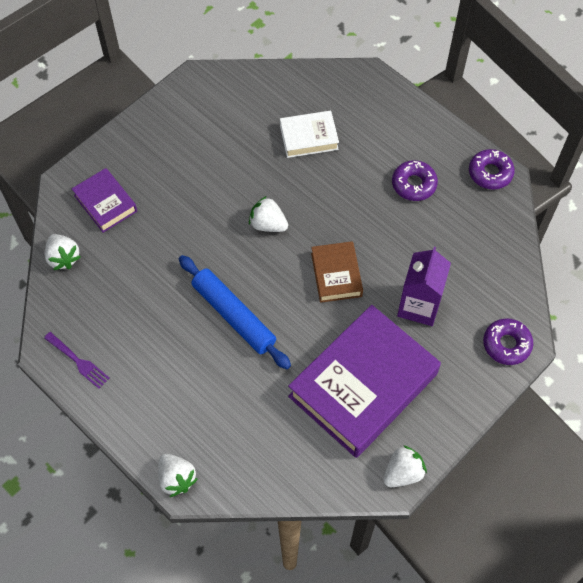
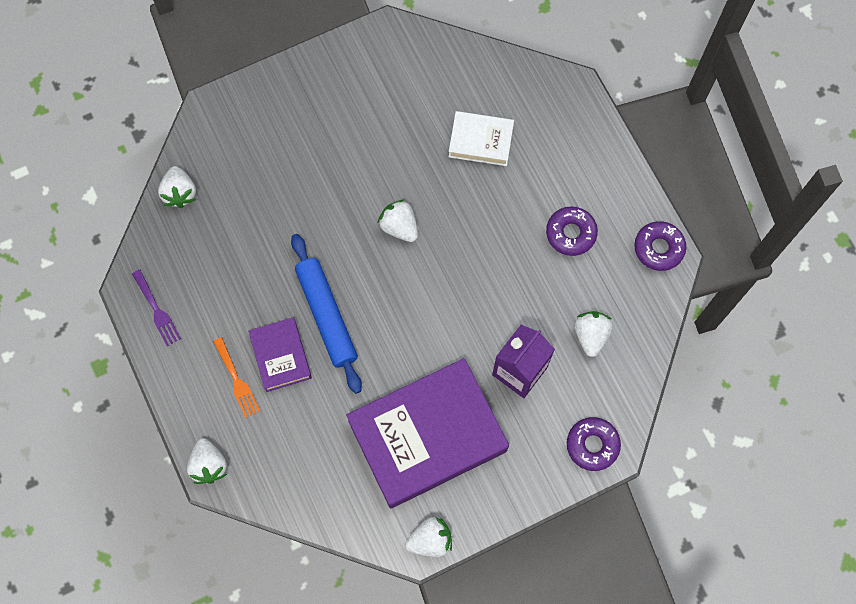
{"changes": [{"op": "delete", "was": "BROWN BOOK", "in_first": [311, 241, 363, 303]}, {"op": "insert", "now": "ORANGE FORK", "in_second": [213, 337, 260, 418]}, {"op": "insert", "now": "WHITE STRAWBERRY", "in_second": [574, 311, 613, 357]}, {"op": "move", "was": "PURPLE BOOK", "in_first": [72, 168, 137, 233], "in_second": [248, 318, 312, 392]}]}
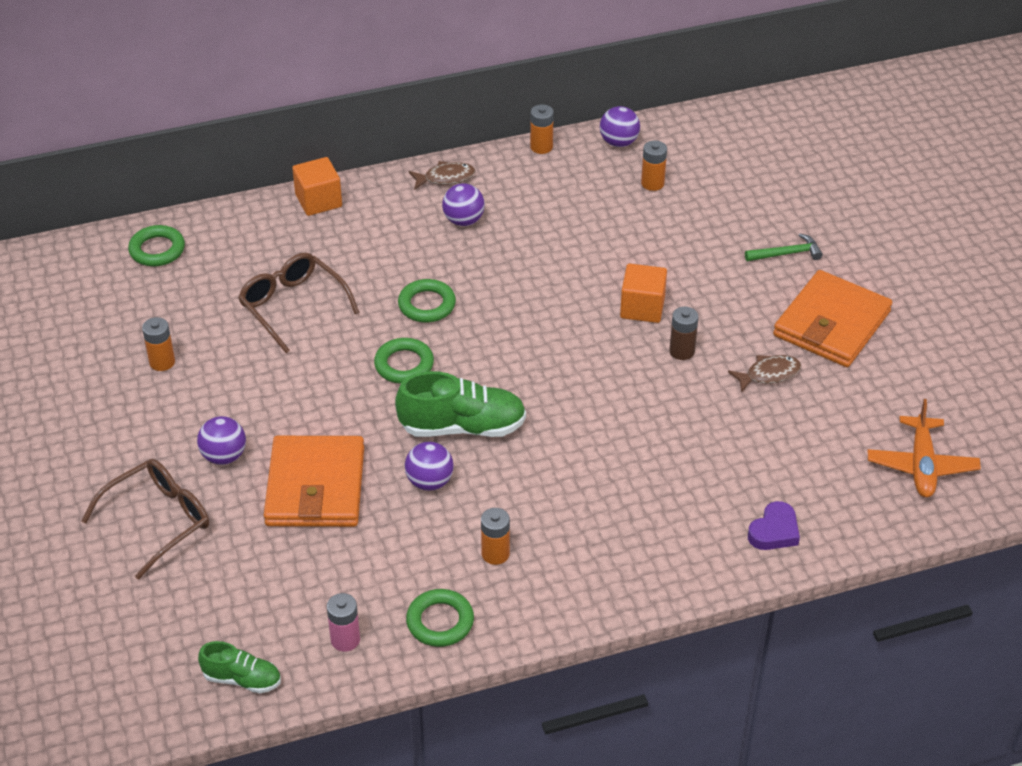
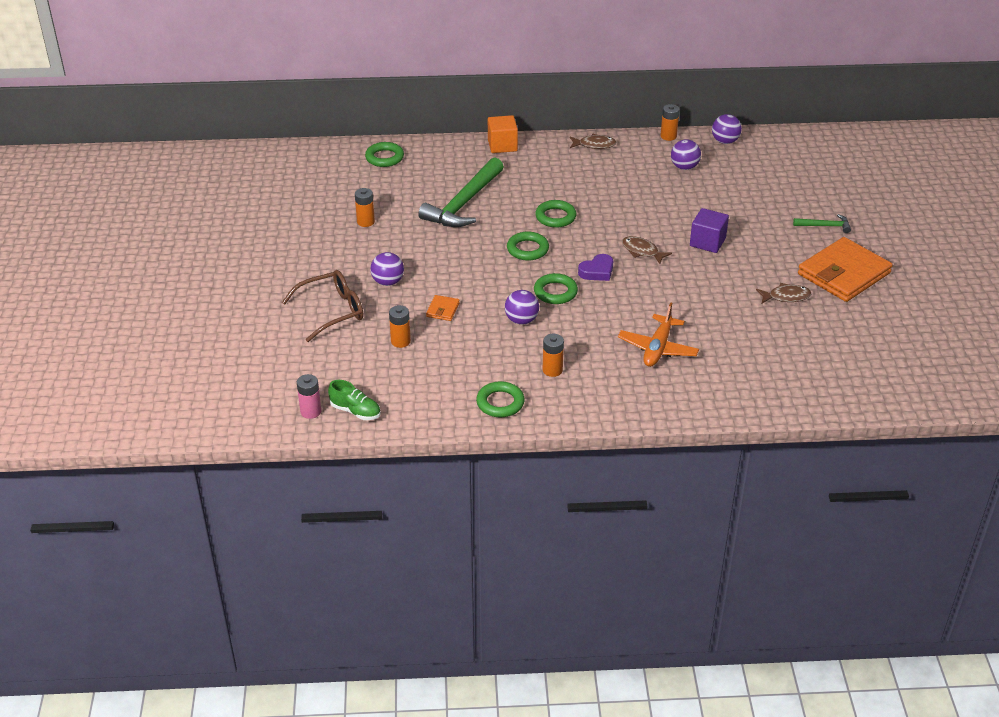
{"changes": [{"op": "delete", "was": "BROWN BATTERY", "in_first": [669, 306, 698, 360]}, {"op": "insert", "now": "BROWN FISH", "in_second": [622, 236, 672, 264]}, {"op": "move", "was": "PINK BATTERY", "in_first": [327, 593, 360, 652], "in_second": [297, 374, 321, 419]}, {"op": "move", "was": "PURPLE BALL", "in_first": [442, 183, 485, 226], "in_second": [671, 139, 701, 170]}, {"op": "move", "was": "ORANGE BATTERY", "in_first": [641, 140, 667, 191], "in_second": [389, 305, 411, 348]}, {"op": "move", "was": "PURPLE HEART", "in_first": [748, 501, 800, 550], "in_second": [578, 254, 613, 281]}, {"op": "move", "was": "ORANGE PLANE", "in_first": [867, 399, 981, 498], "in_second": [618, 302, 699, 367]}, {"op": "replace", "was": "BROWN GLASSES", "now": "GREEN HAMMER", "in_first": [238, 252, 359, 353], "in_second": [418, 157, 504, 227]}, {"op": "replace", "was": "GREEN SHOE", "now": "GREEN RING", "in_first": [395, 371, 526, 437], "in_second": [534, 273, 578, 304]}, {"op": "recolor", "was": "ORANGE CUBE", "now": "PURPLE CUBE", "in_first": [620, 264, 667, 323], "in_second": [690, 208, 729, 253]}, {"op": "resize", "was": "ORANGE WALLET", "in_first": [264, 436, 364, 527], "in_second": [426, 295, 460, 321], "ratio": 0.41}]}
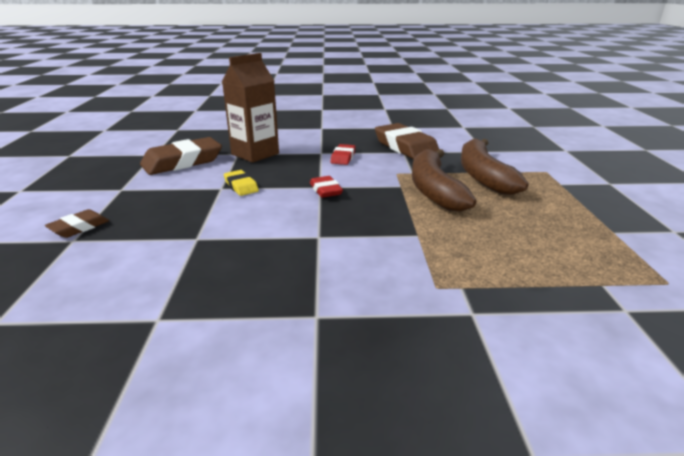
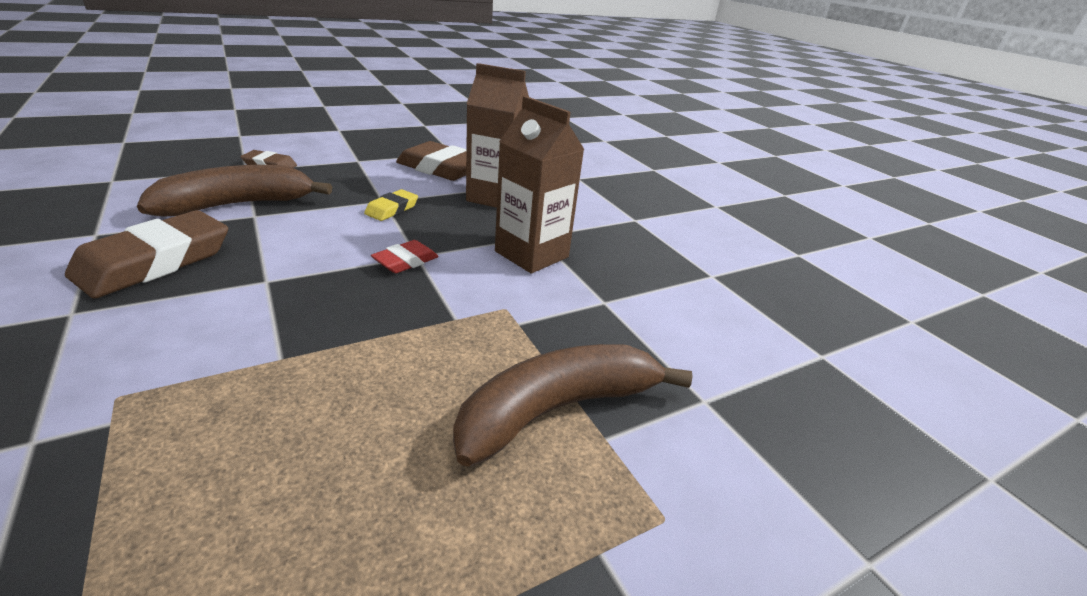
{"changes": [{"op": "move", "was": "BROWN ERASER", "in_first": [375, 123, 439, 159], "in_second": [65, 210, 228, 298]}, {"op": "move", "was": "BROWN BANANA", "in_first": [412, 149, 476, 212], "in_second": [137, 165, 332, 216]}, {"op": "replace", "was": "RED ERASER", "now": "BROWN CARTON", "in_first": [330, 144, 356, 165], "in_second": [495, 96, 585, 273]}]}
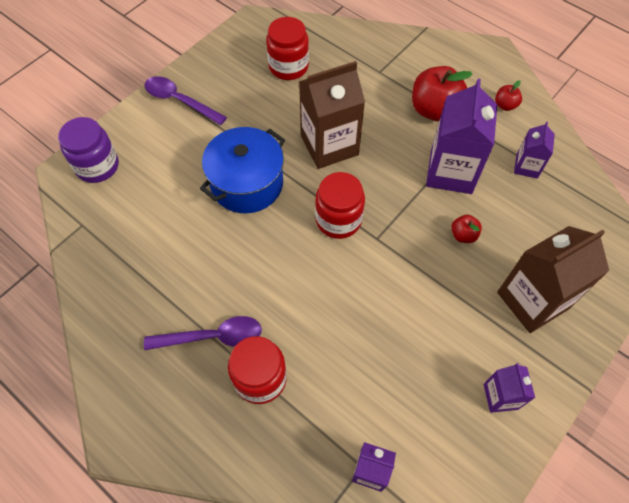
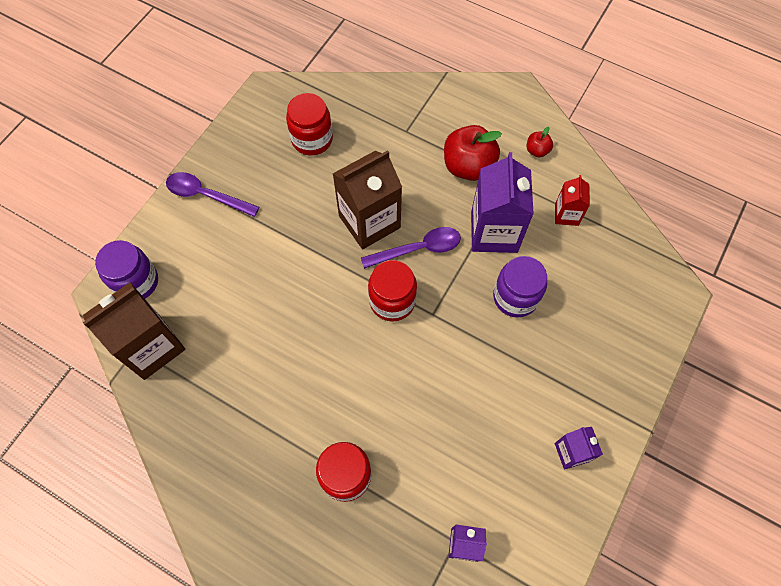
{"changes": [{"op": "delete", "was": "BLUE POT", "in_first": [200, 127, 285, 213]}, {"op": "move", "was": "PURPLE SPOON", "in_first": [144, 316, 262, 350], "in_second": [361, 227, 461, 269]}, {"op": "move", "was": "BROWN CARTON", "in_first": [497, 226, 609, 333], "in_second": [83, 282, 185, 380]}, {"op": "replace", "was": "RED APPLE", "now": "PURPLE JAR", "in_first": [451, 215, 482, 243], "in_second": [493, 256, 547, 318]}, {"op": "recolor", "was": "PURPLE CARTON", "now": "RED CARTON", "in_first": [514, 122, 555, 179], "in_second": [555, 175, 590, 226]}]}
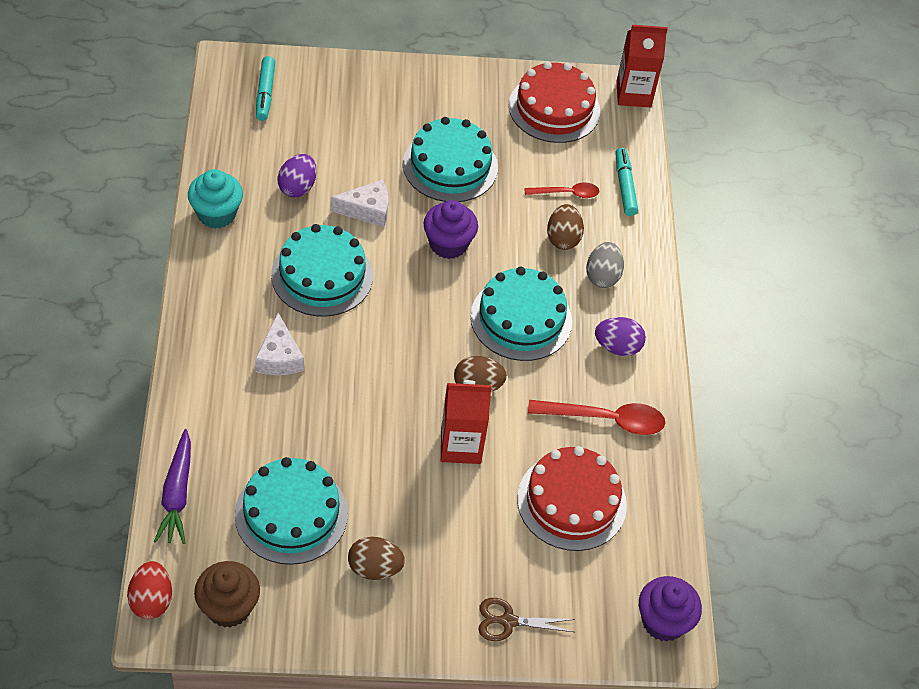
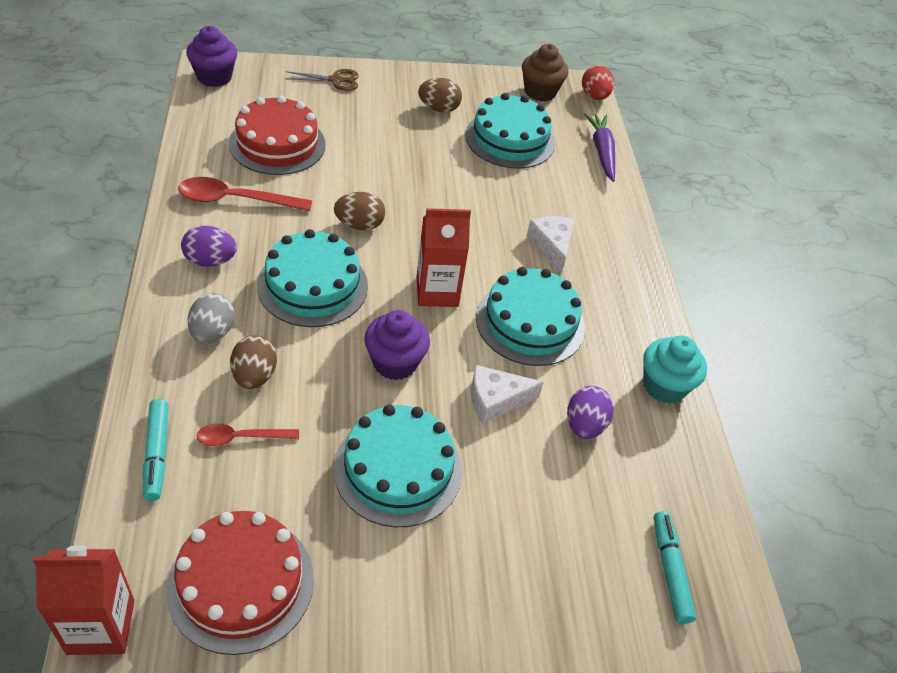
{"changes": [{"op": "move", "was": "RED CARTON", "in_first": [441, 380, 492, 464], "in_second": [417, 208, 471, 307]}]}
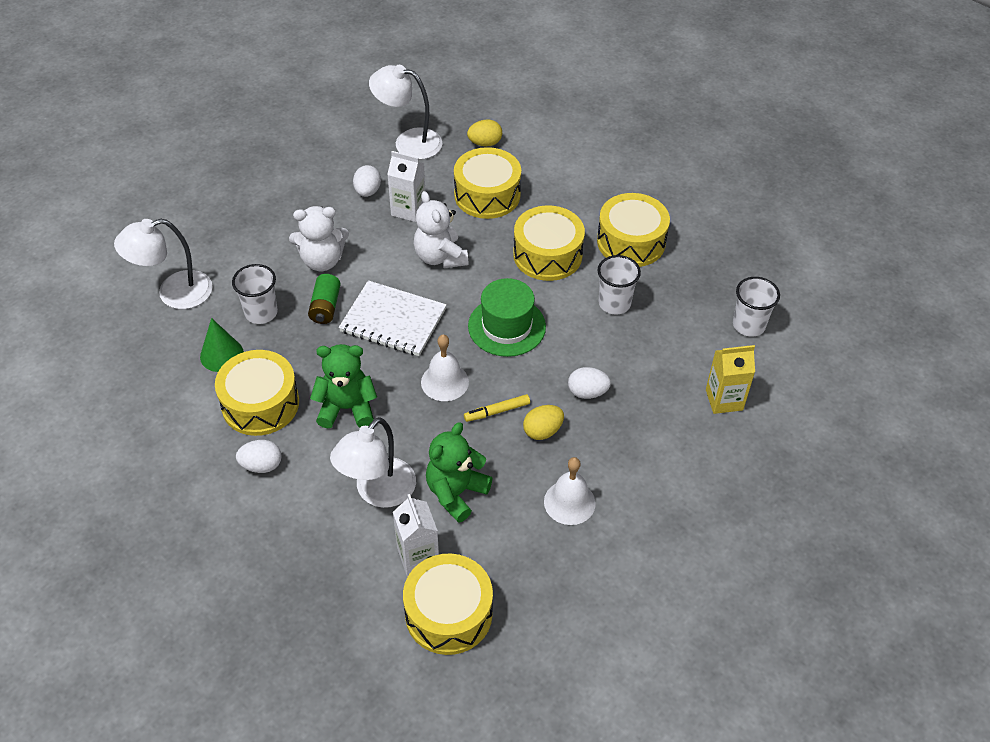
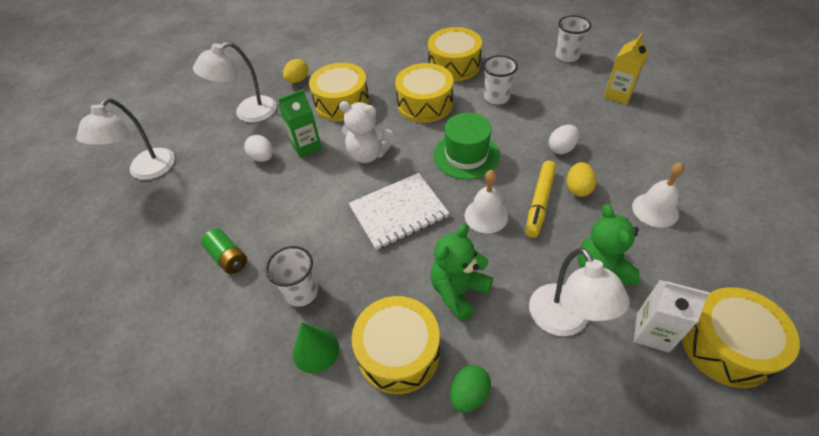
{"changes": [{"op": "delete", "was": "WHITE TEDDY BEAR", "in_first": [289, 206, 349, 271]}, {"op": "move", "was": "WHITE LAMP", "in_first": [114, 219, 213, 309], "in_second": [76, 98, 175, 180]}, {"op": "move", "was": "GREEN BATTERY", "in_first": [308, 274, 341, 324], "in_second": [201, 229, 247, 274]}, {"op": "recolor", "was": "WHITE EGG", "now": "GREEN EGG", "in_first": [236, 440, 282, 473], "in_second": [450, 365, 491, 413]}, {"op": "recolor", "was": "WHITE CARTON", "now": "GREEN CARTON", "in_first": [387, 151, 425, 222], "in_second": [278, 89, 322, 158]}, {"op": "resize", "was": "YELLOW MARKER", "in_first": [464, 394, 530, 422], "in_second": [526, 161, 556, 238], "ratio": 1.57}]}
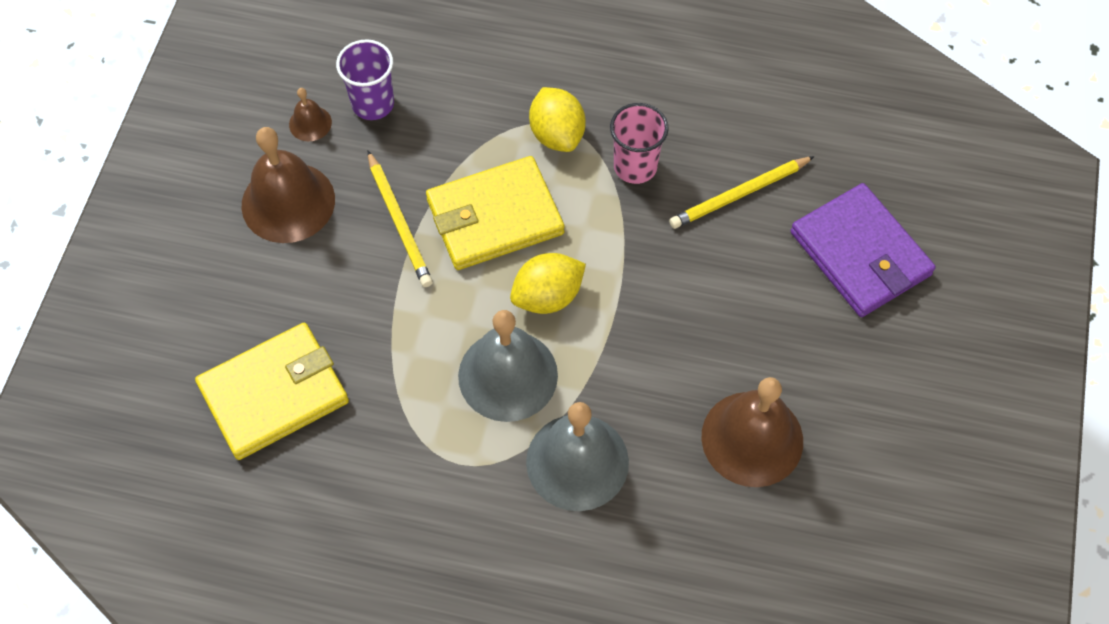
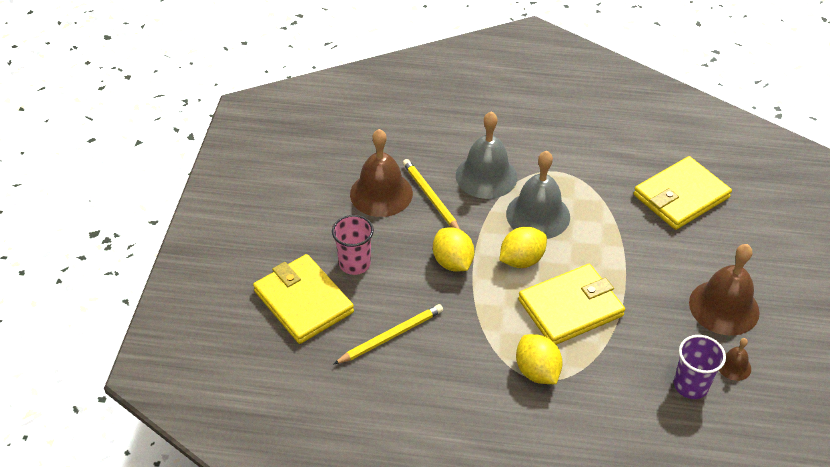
{"changes": [{"op": "insert", "now": "YELLOW LEMON", "in_second": [433, 227, 474, 272]}, {"op": "move", "was": "YELLOW PENCIL", "in_first": [368, 151, 433, 287], "in_second": [403, 159, 460, 229]}, {"op": "move", "was": "PINK CUP", "in_first": [610, 103, 669, 184], "in_second": [332, 215, 374, 275]}, {"op": "recolor", "was": "PURPLE WALLET", "now": "YELLOW WALLET", "in_first": [791, 183, 936, 317], "in_second": [253, 254, 354, 344]}]}
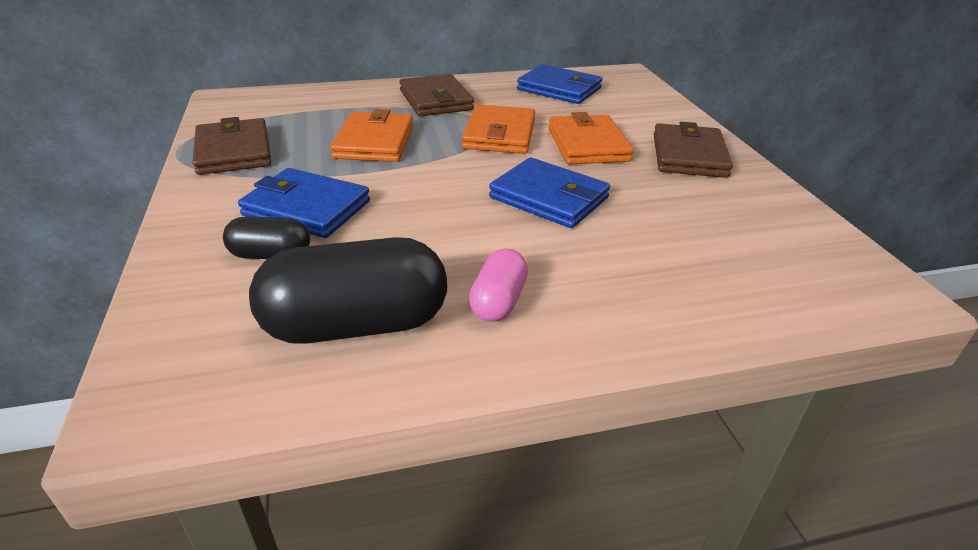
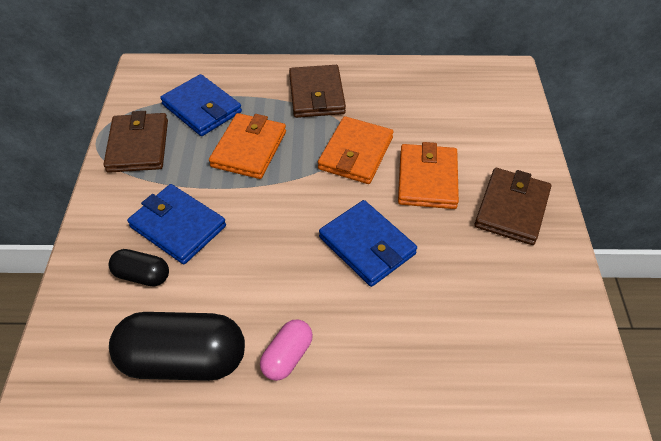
{"changes": [{"op": "move", "was": "BLUE WALLET", "in_first": [517, 64, 603, 104], "in_second": [160, 74, 242, 136]}]}
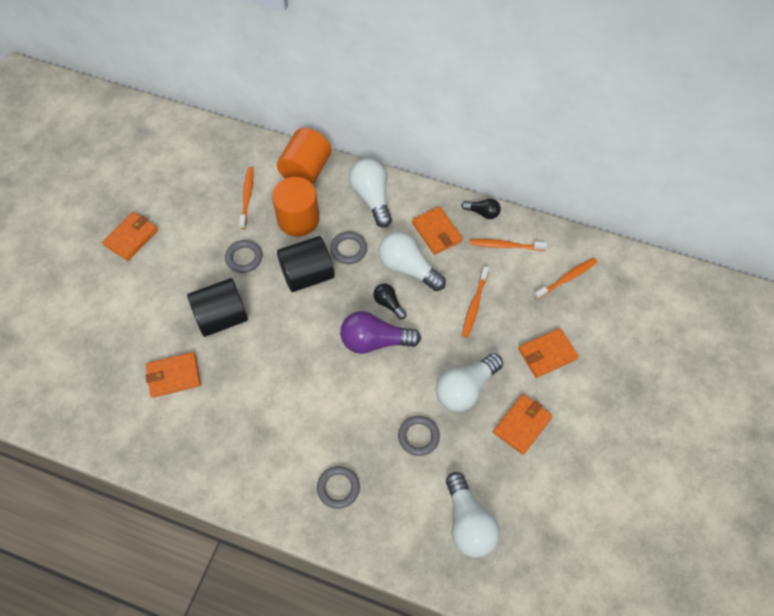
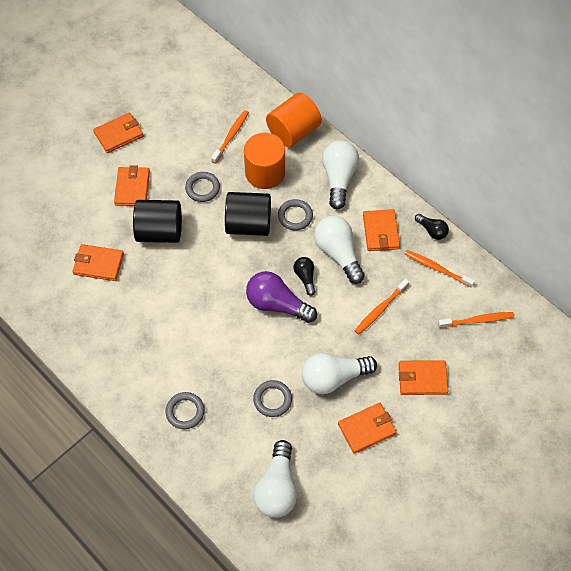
{"changes": [{"op": "insert", "now": "ORANGE WALLET", "in_second": [114, 165, 150, 206]}]}
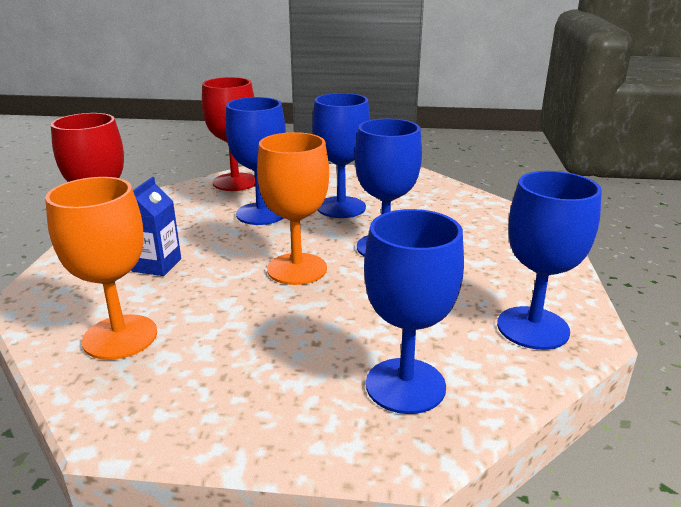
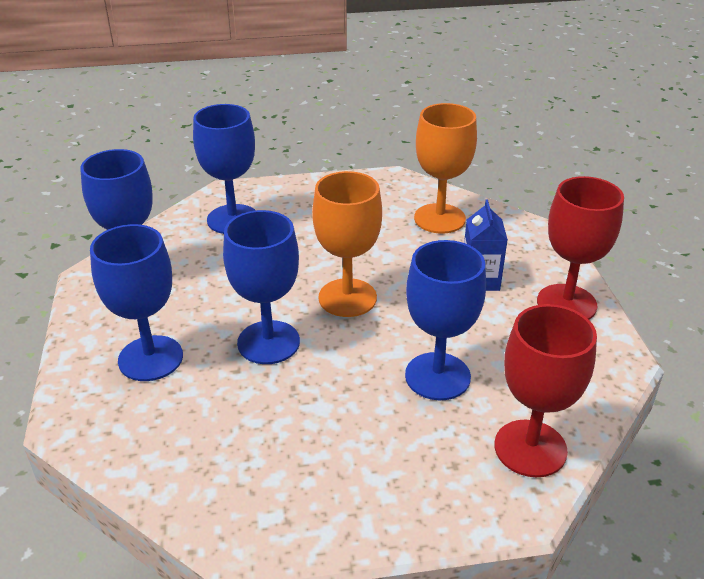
{"changes": [{"op": "move", "was": "BLUE GOBLET", "in_first": [312, 93, 370, 218], "in_second": [90, 224, 183, 381]}]}
